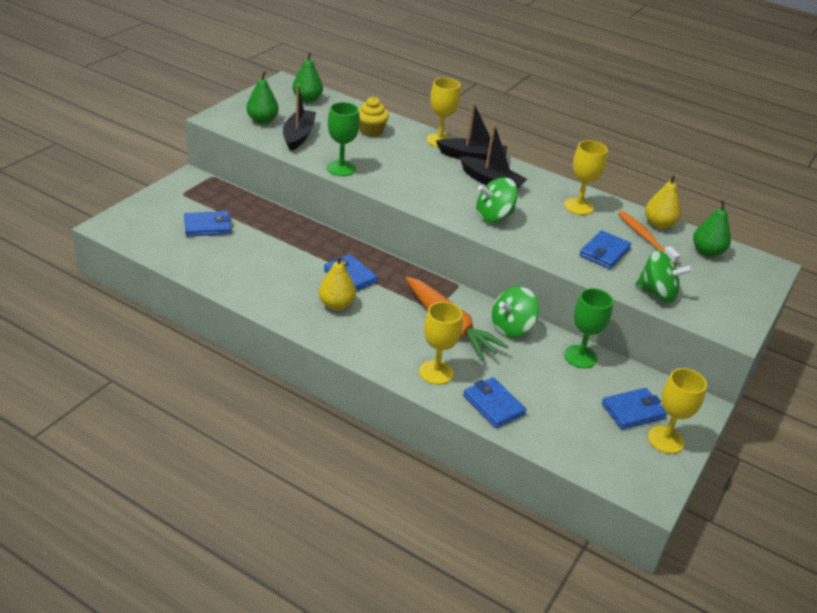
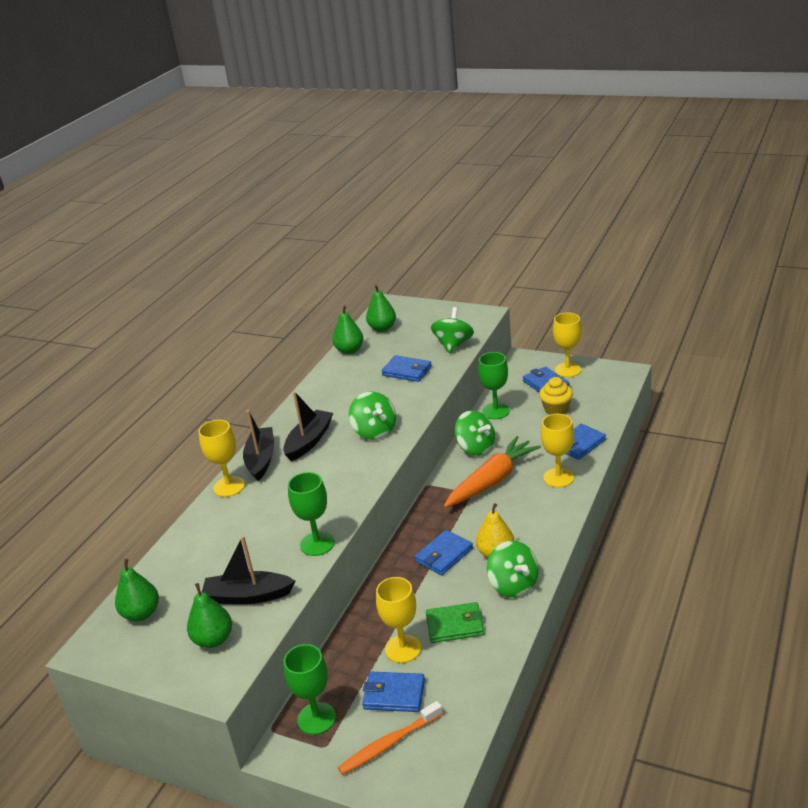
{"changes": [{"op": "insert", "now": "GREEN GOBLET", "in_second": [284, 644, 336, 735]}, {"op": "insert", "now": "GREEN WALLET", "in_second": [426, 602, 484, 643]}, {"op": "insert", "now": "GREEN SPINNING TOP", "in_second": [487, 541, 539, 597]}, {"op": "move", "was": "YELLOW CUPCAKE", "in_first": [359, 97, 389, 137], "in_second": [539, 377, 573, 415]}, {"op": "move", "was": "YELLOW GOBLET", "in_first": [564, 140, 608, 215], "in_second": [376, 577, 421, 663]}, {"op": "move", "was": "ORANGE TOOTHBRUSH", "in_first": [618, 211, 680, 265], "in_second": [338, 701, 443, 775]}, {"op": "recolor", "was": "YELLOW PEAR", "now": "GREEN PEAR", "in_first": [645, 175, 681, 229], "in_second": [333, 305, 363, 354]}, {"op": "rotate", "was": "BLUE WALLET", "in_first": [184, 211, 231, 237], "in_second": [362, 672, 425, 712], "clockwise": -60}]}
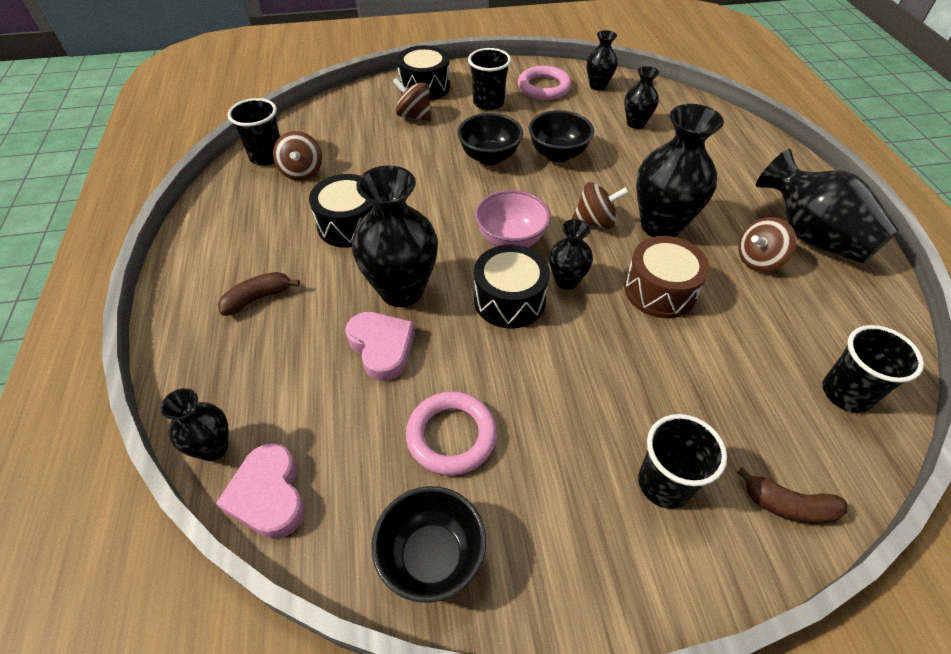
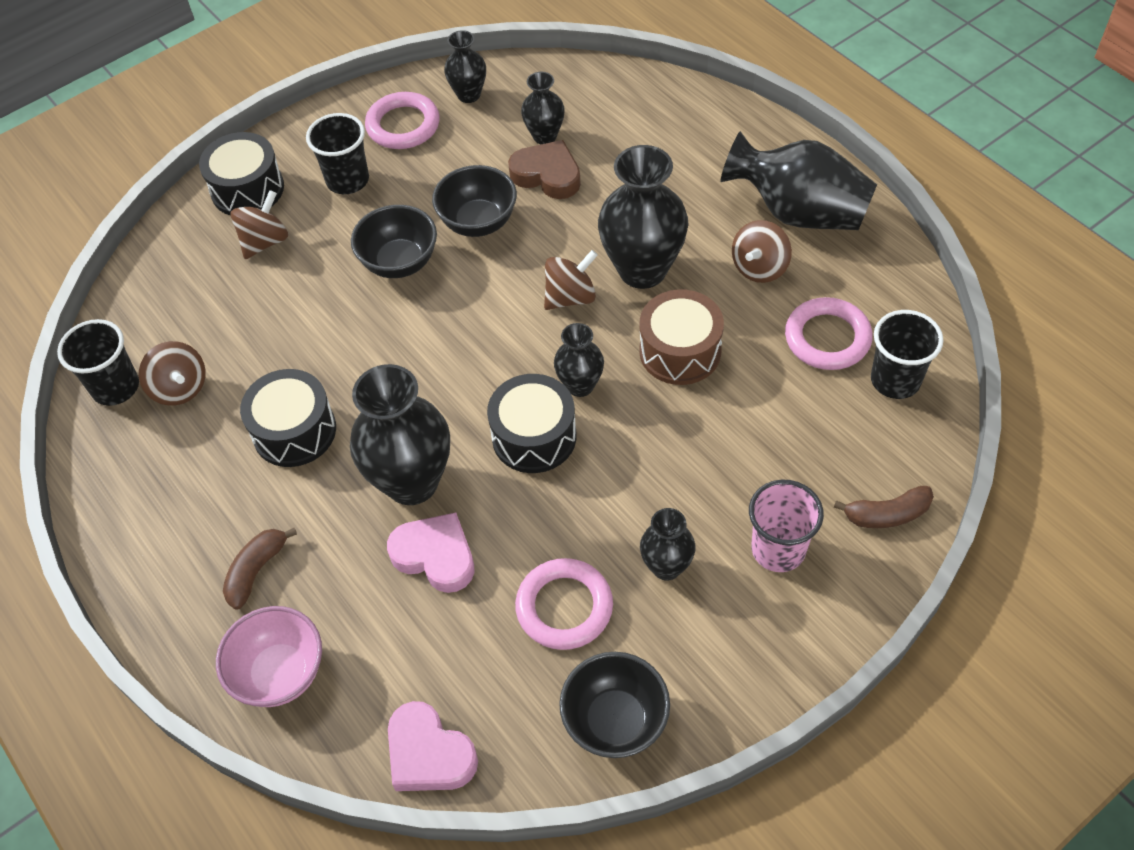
{"changes": [{"op": "insert", "now": "BROWN HEART", "in_second": [508, 140, 581, 199]}, {"op": "insert", "now": "PINK RING", "in_second": [785, 297, 873, 370]}, {"op": "move", "was": "BLACK VASE", "in_first": [160, 388, 229, 461], "in_second": [640, 508, 696, 581]}, {"op": "move", "was": "PINK BOWL", "in_first": [475, 190, 551, 247], "in_second": [216, 606, 322, 707]}, {"op": "recolor", "was": "BLACK CUP", "now": "PINK CUP", "in_first": [638, 414, 727, 509], "in_second": [749, 479, 824, 572]}, {"op": "rotate", "was": "BROWN SPINNING TOP", "in_first": [393, 78, 432, 121], "in_second": [231, 190, 288, 259], "clockwise": 120}]}
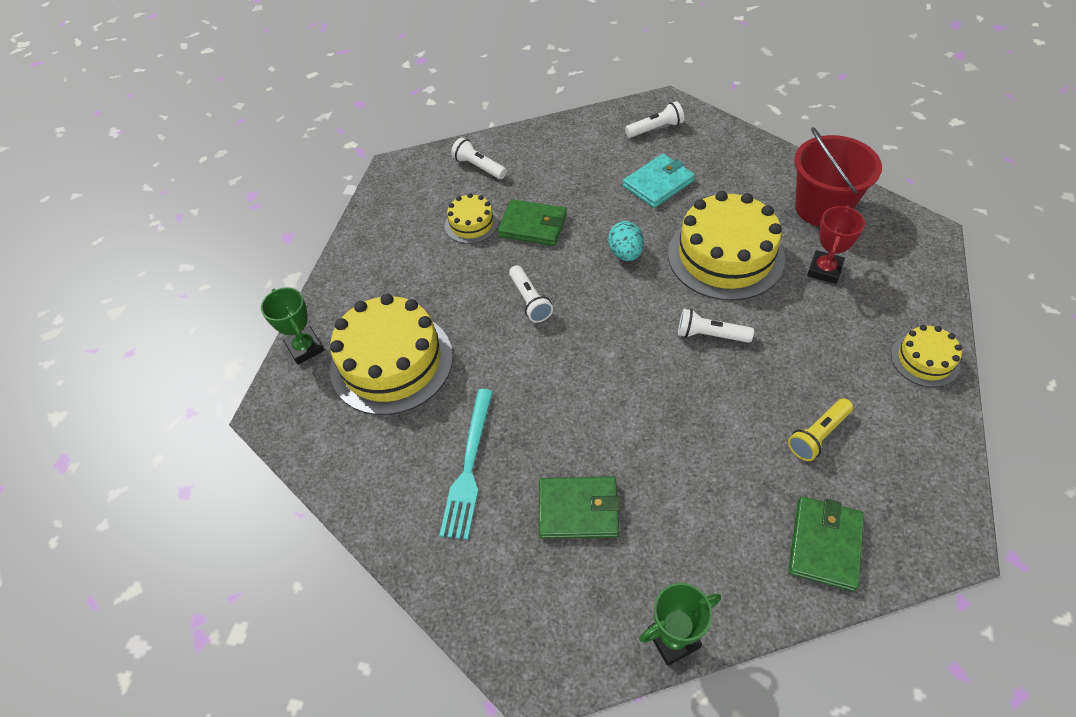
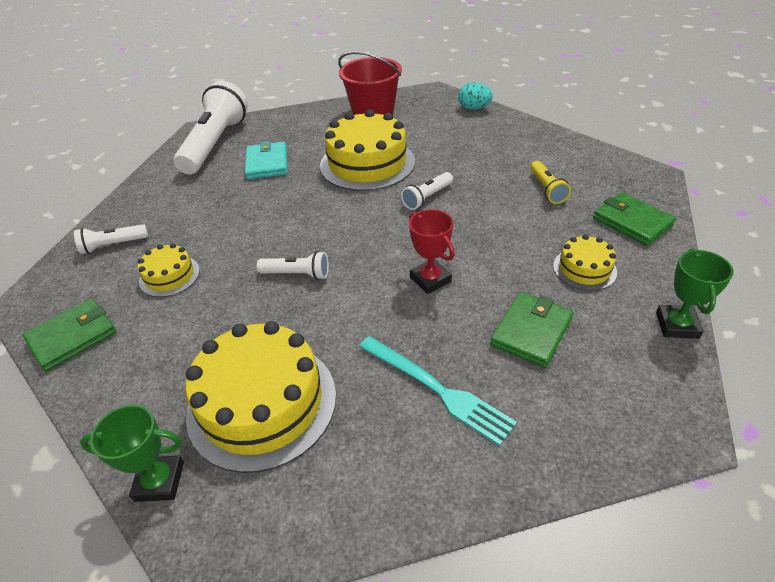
{"changes": [{"op": "move", "was": "GREEN WALLET", "in_first": [497, 199, 567, 246], "in_second": [23, 298, 116, 371]}, {"op": "move", "was": "TURQUOISE EGG", "in_first": [608, 221, 644, 261], "in_second": [458, 83, 493, 110]}, {"op": "move", "was": "RED TROPHY", "in_first": [807, 206, 865, 284], "in_second": [409, 209, 455, 294]}, {"op": "move", "was": "YELLOW CAKE", "in_first": [891, 325, 962, 387], "in_second": [553, 235, 617, 291]}, {"op": "resize", "was": "WHITE FLASHLIGHT", "in_first": [625, 101, 684, 138], "in_second": [173, 81, 248, 174], "ratio": 2.17}]}
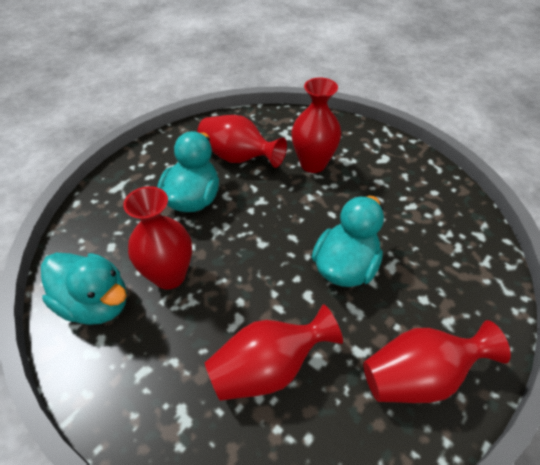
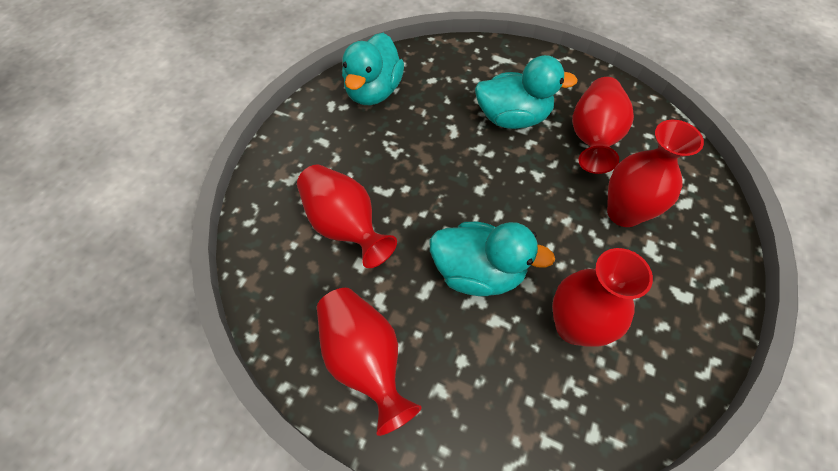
{"changes": [{"op": "move", "was": "RED VASE", "in_first": [123, 186, 192, 290], "in_second": [552, 248, 653, 347]}]}
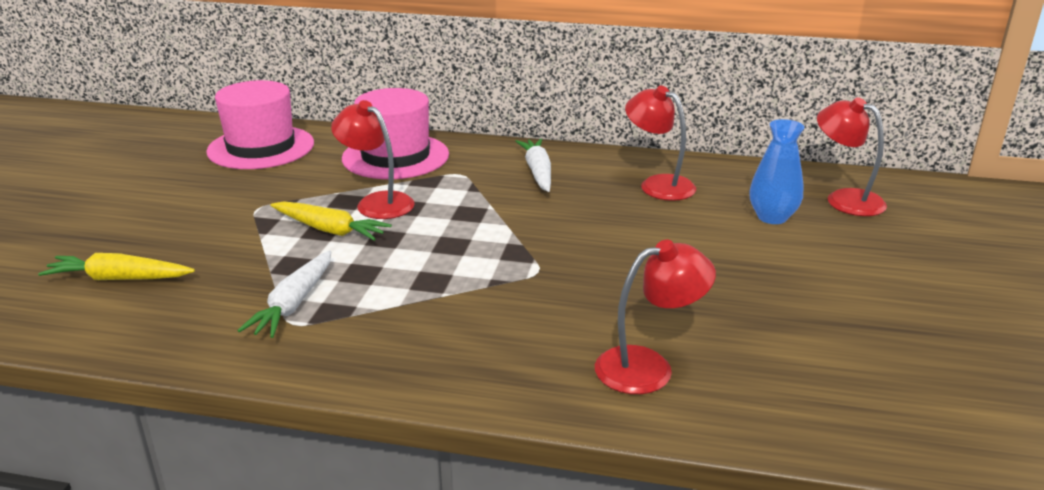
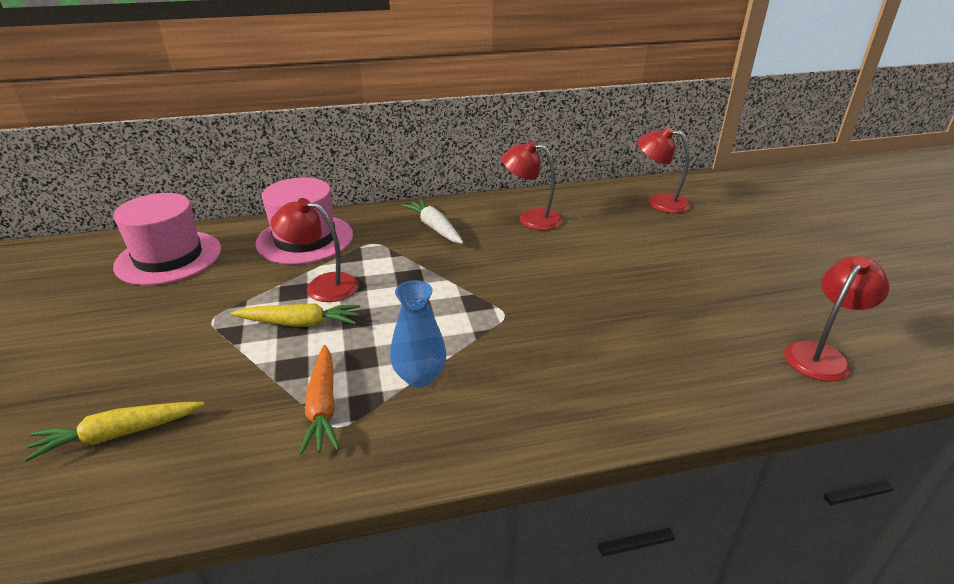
{"changes": [{"op": "move", "was": "RED LAMP", "in_first": [595, 240, 716, 394], "in_second": [785, 256, 889, 382]}, {"op": "move", "was": "BLUE VASE", "in_first": [749, 119, 804, 224], "in_second": [390, 280, 447, 388]}, {"op": "recolor", "was": "WHITE CARROT", "now": "ORANGE CARROT", "in_first": [237, 250, 331, 338], "in_second": [299, 345, 339, 455]}]}
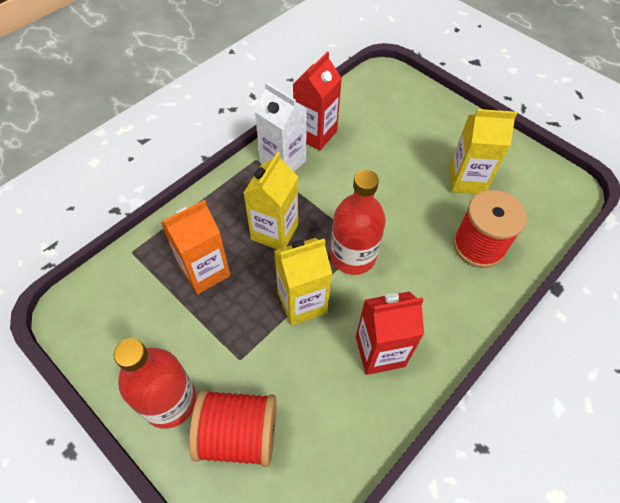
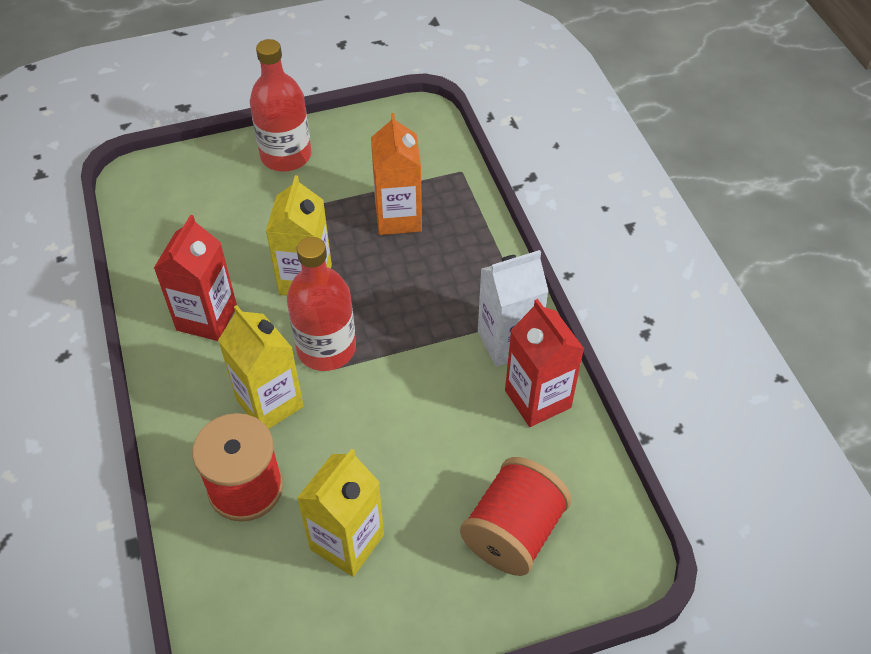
{"changes": [{"op": "move", "was": "RED SPOOL", "in_first": [189, 390, 276, 467], "in_second": [460, 457, 572, 576]}, {"op": "move", "was": "YELLOW CARTON", "in_first": [244, 152, 298, 250], "in_second": [218, 305, 304, 429]}]}
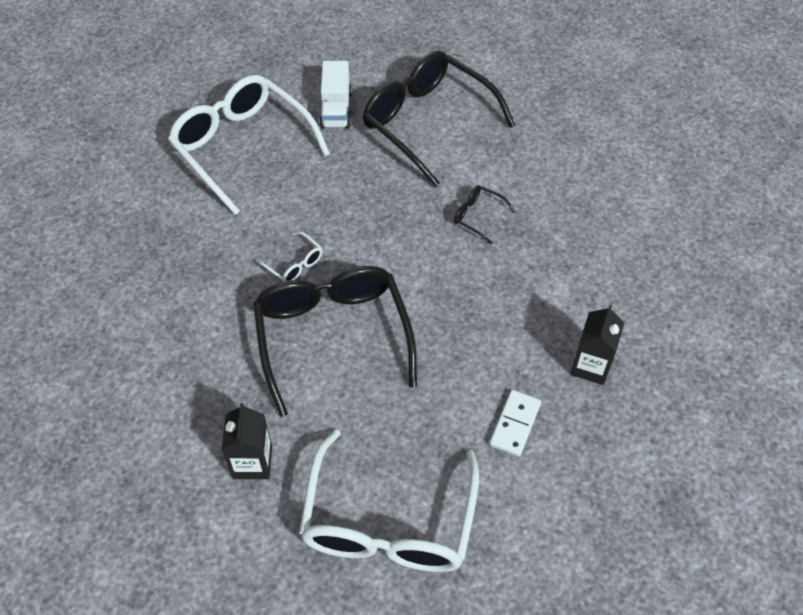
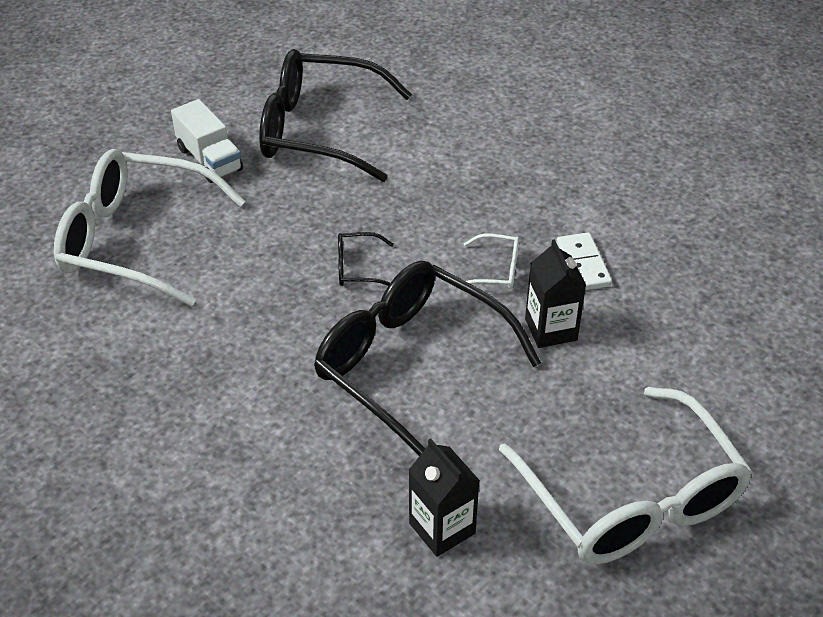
{"changes": [{"op": "move", "was": "WHITE GLASSES", "in_first": [256, 232, 323, 282], "in_second": [464, 234, 519, 289]}, {"op": "move", "was": "BLACK GLASSES", "in_first": [454, 185, 515, 244], "in_second": [338, 232, 394, 286]}, {"op": "move", "was": "WHITE DOMINO", "in_first": [489, 390, 541, 457], "in_second": [556, 232, 612, 290]}, {"op": "move", "was": "BLACK CARTON", "in_first": [570, 305, 624, 385], "in_second": [525, 239, 586, 348]}]}
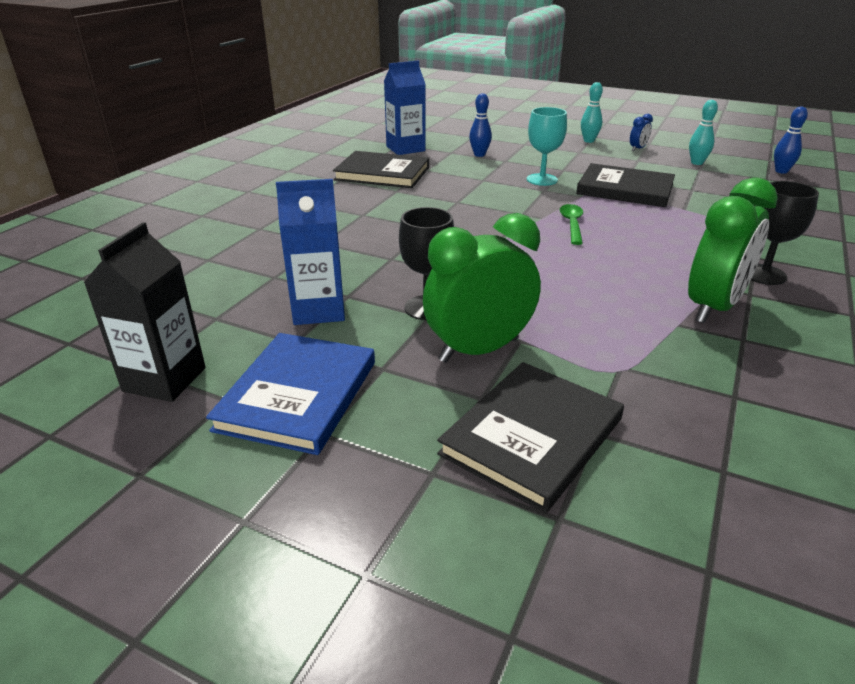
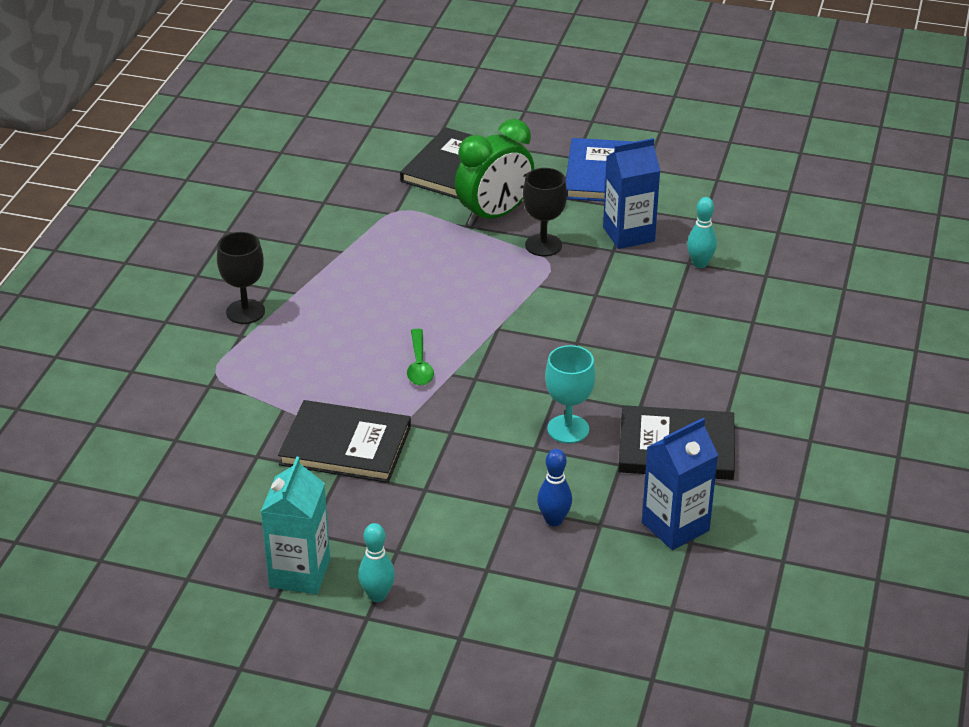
{"changes": [{"op": "delete", "was": "BLACK CARTON", "in_first": [84, 222, 206, 402]}, {"op": "delete", "was": "GREEN CLOCK", "in_first": [688, 177, 778, 323]}, {"op": "delete", "was": "BLUE BOWLING PIN", "in_first": [774, 107, 808, 174]}, {"op": "move", "was": "TURQUOISE GOBLET", "in_first": [527, 107, 567, 186], "in_second": [545, 345, 596, 443]}, {"op": "move", "was": "TURQUOISE BOWLING PIN", "in_first": [689, 100, 718, 165], "in_second": [687, 197, 717, 268]}, {"op": "replace", "was": "BLUE CLOCK", "now": "TURQUOISE CARTON", "in_first": [630, 114, 653, 151], "in_second": [261, 457, 330, 594]}]}
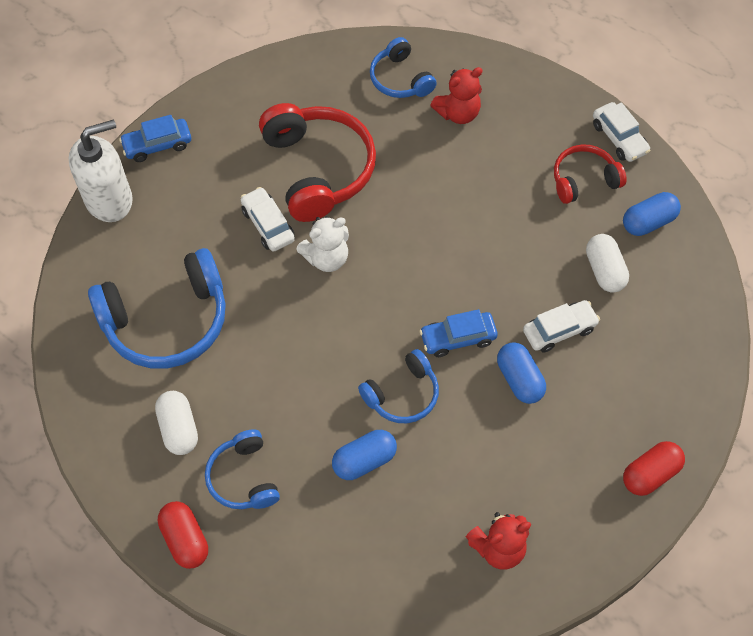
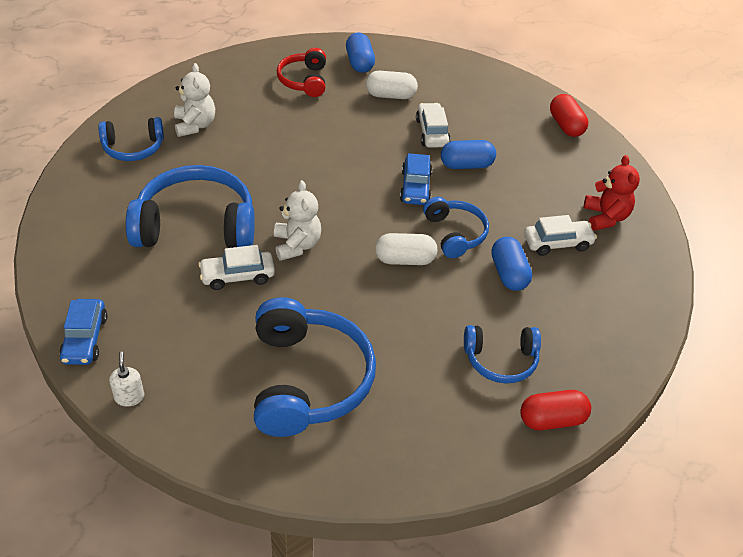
{"changes": [{"op": "move", "was": "WHITE CAPSULE", "in_first": [155, 391, 198, 455], "in_second": [375, 233, 437, 265]}, {"op": "move", "was": "WHITE CAR", "in_first": [593, 102, 650, 162], "in_second": [524, 215, 597, 256]}, {"op": "recolor", "was": "RED HEADPHONES", "now": "BLUE HEADPHONES", "in_first": [259, 103, 376, 222], "in_second": [126, 165, 255, 248]}, {"op": "recolor", "was": "RED TEDDY BEAR", "now": "WHITE TEDDY BEAR", "in_first": [430, 67, 482, 124], "in_second": [174, 63, 215, 137]}, {"op": "resize", "was": "WHITE SOAP DISPENSER", "in_first": [69, 119, 133, 222], "in_second": [109, 351, 144, 407], "ratio": 0.43}]}
